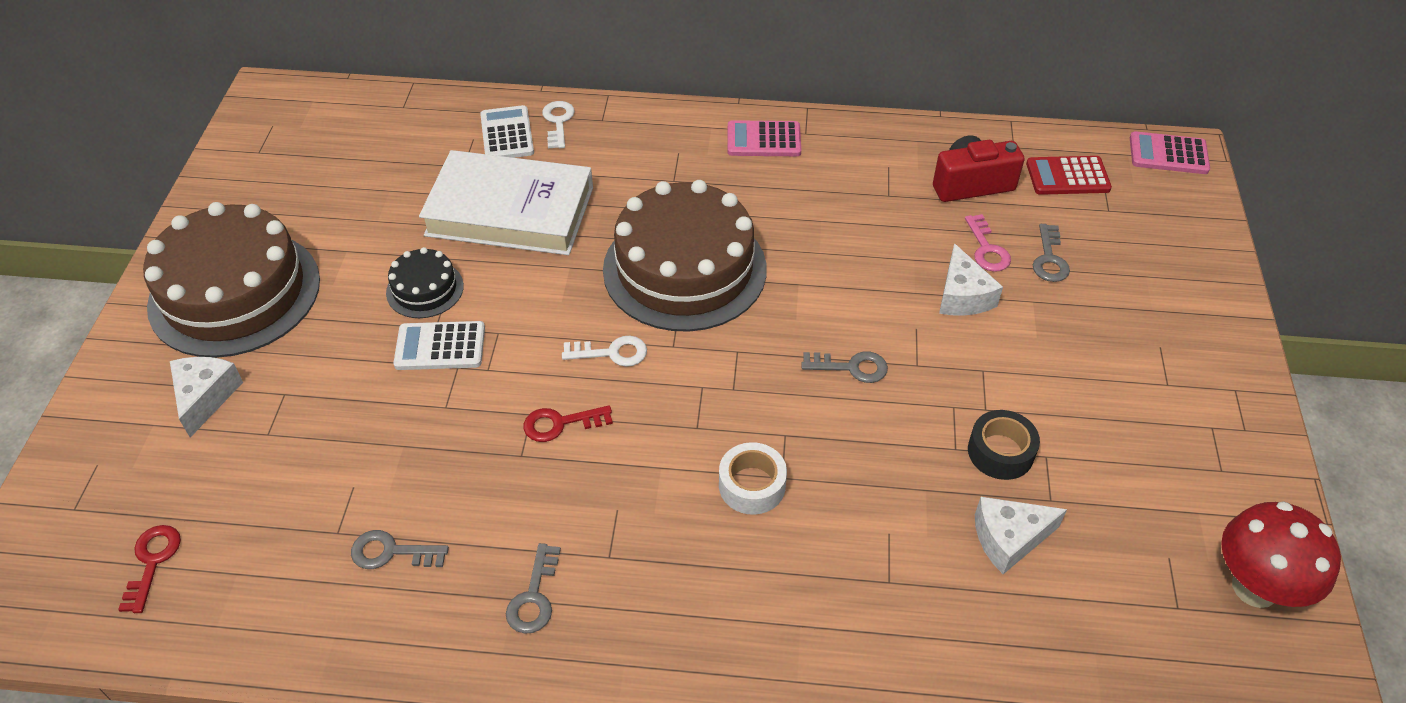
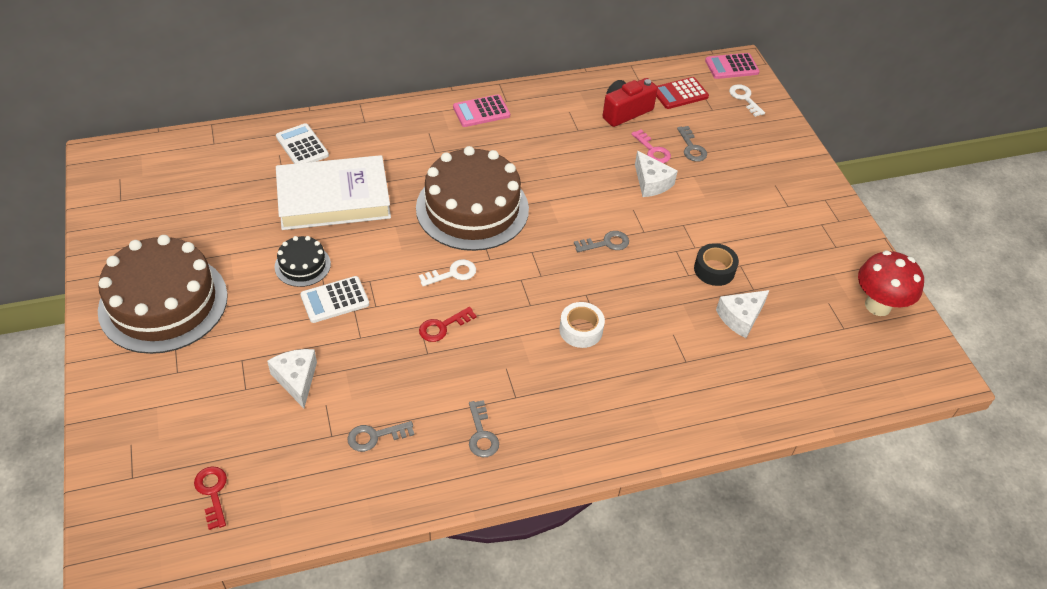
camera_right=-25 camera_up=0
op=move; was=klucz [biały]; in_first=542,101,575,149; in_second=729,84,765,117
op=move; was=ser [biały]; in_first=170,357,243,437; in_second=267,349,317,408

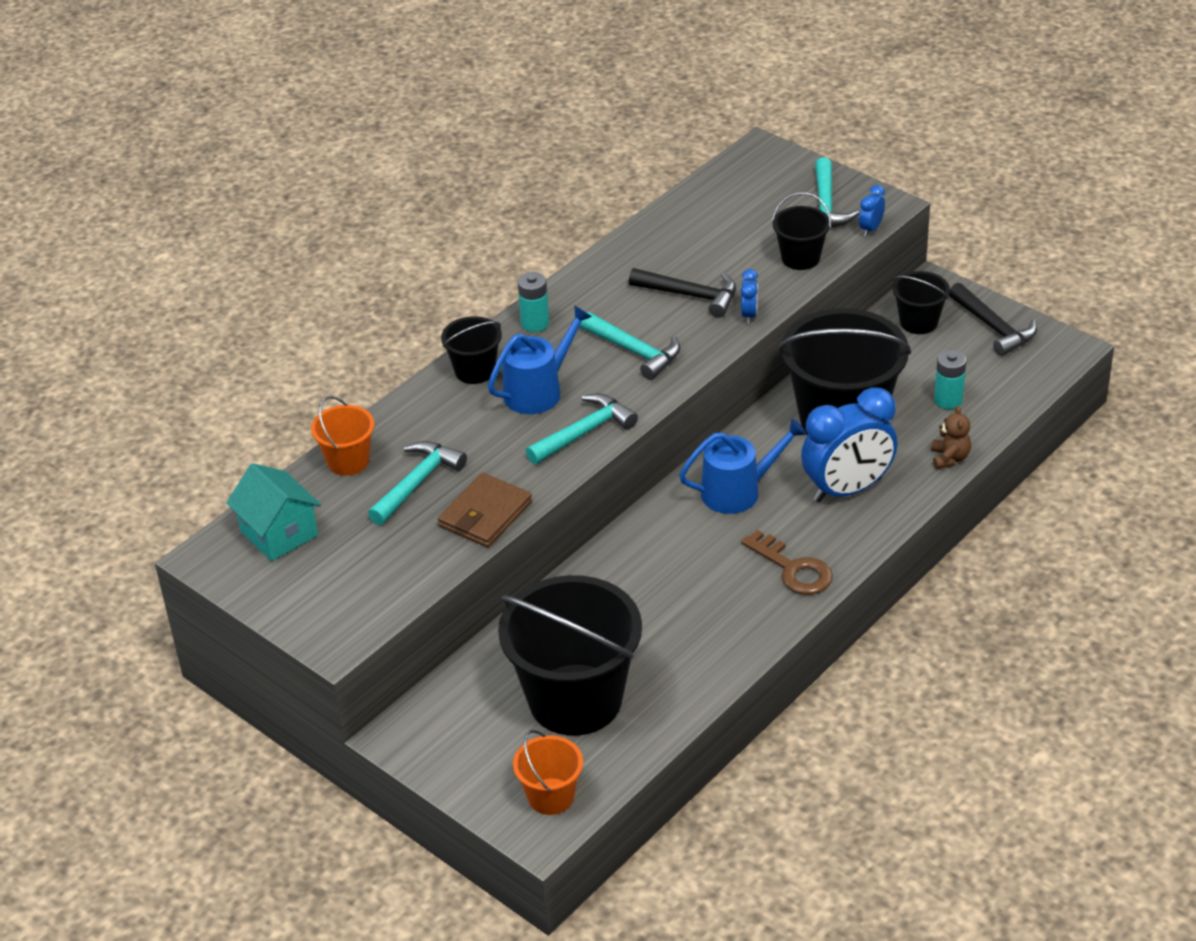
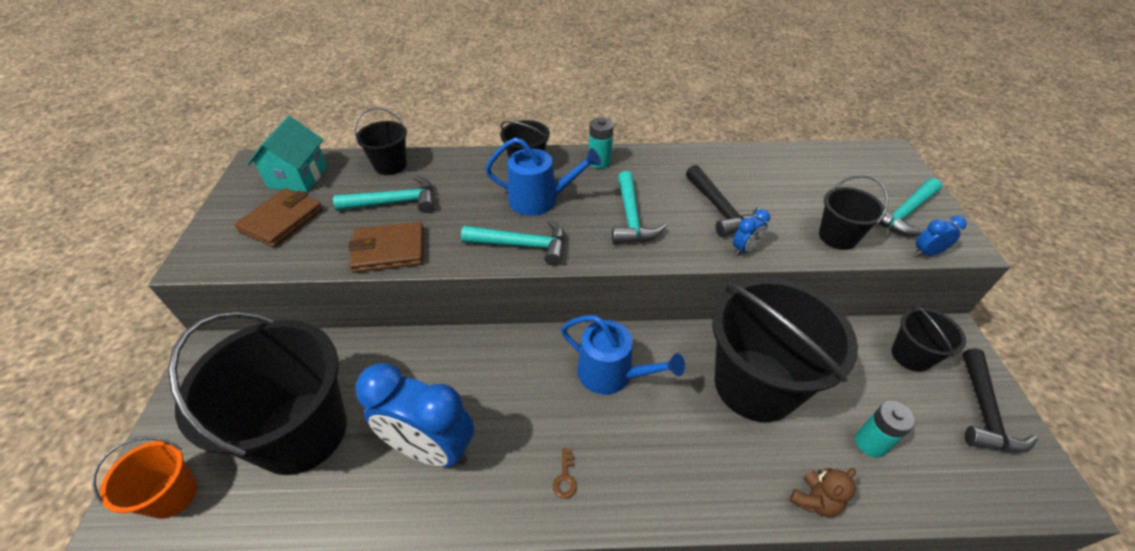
camera_right=45 camera_up=5
op=move; was=budzik [niebieski]; in_first=801,387,898,502; in_second=355,363,474,467
op=recolor; was=wiadro [pomarańczowy]; now=wiadro [czarny]; in_first=311,396,374,476; in_second=354,107,407,175
op=resize; was=klucz [brązowy]; in_first=741,530,833,595; in_second=553,448,577,499; ratio=0.46
op=insert; now=portfel [brązowy]; in_second=234,188,323,248

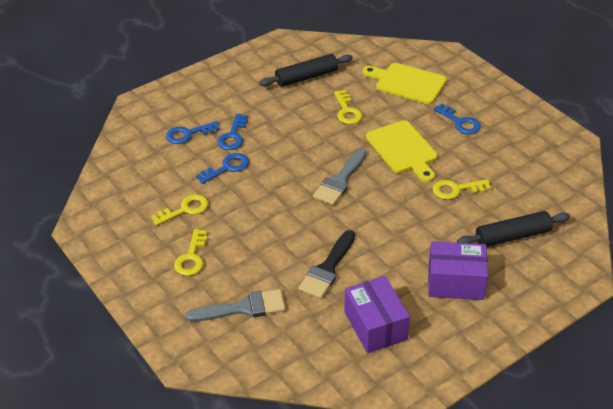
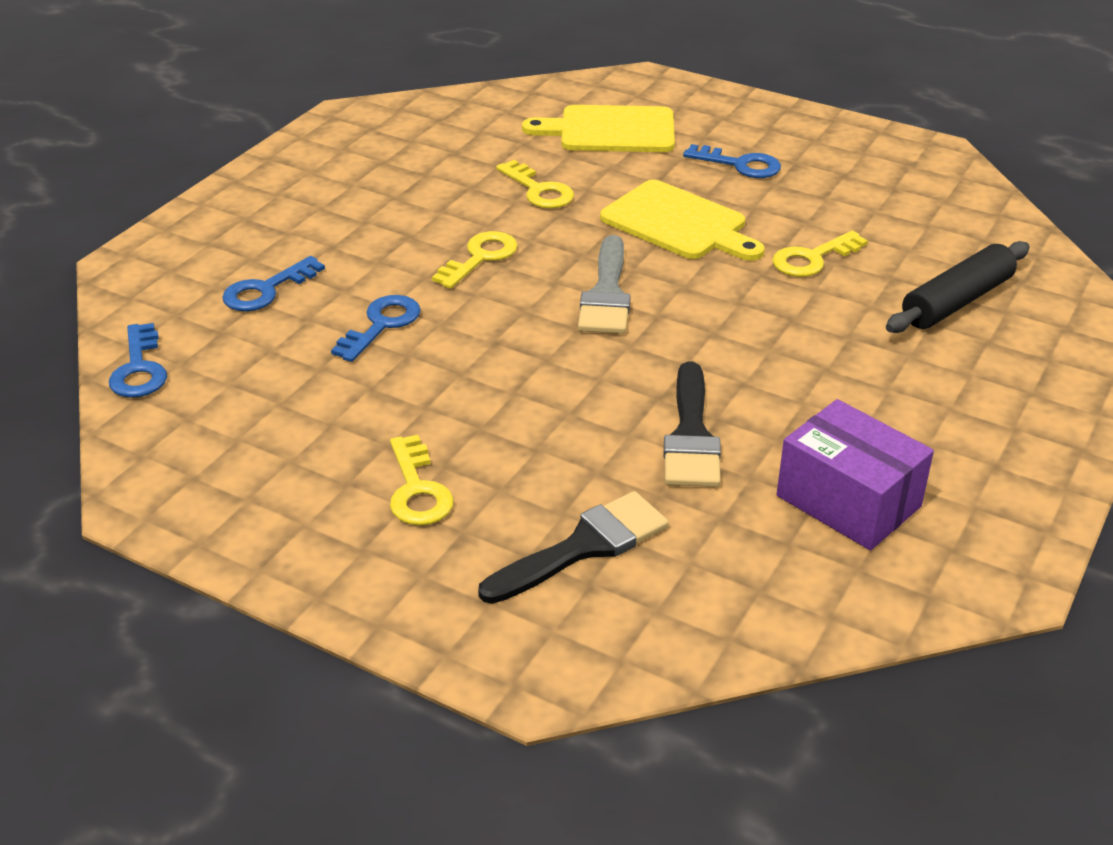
camera_right=-25 camera_up=-5
op=delete; was=wałek do ciasta [czarny]; in_first=259,54,353,87
op=move; was=klucz [niebieski]; in_first=217,114,247,150; in_second=109,323,167,398
op=move; was=klucz [żółty]; in_first=151,194,208,226; in_second=432,231,518,289
op=delete; was=pudełko [fioletowy]; in_first=428,241,488,300
op=recolor; was=pędzel [szary]; now=pędzel [czarny]; in_first=185,289,285,322; in_second=478,491,669,604

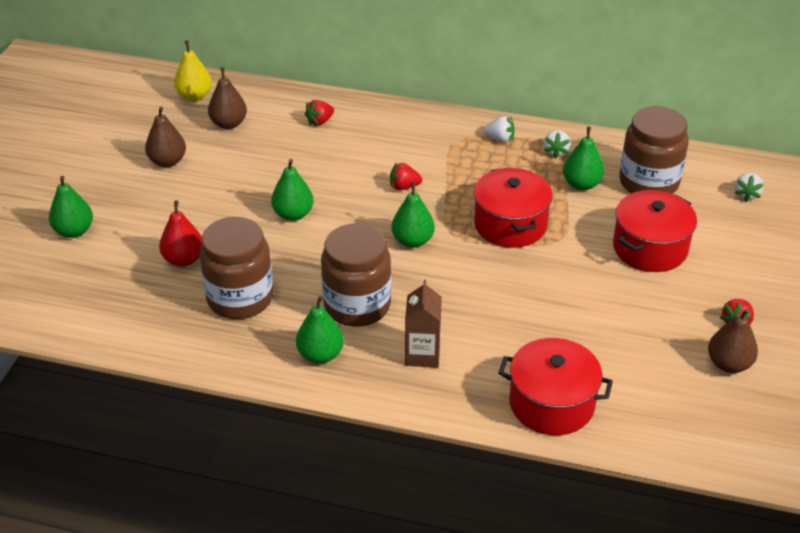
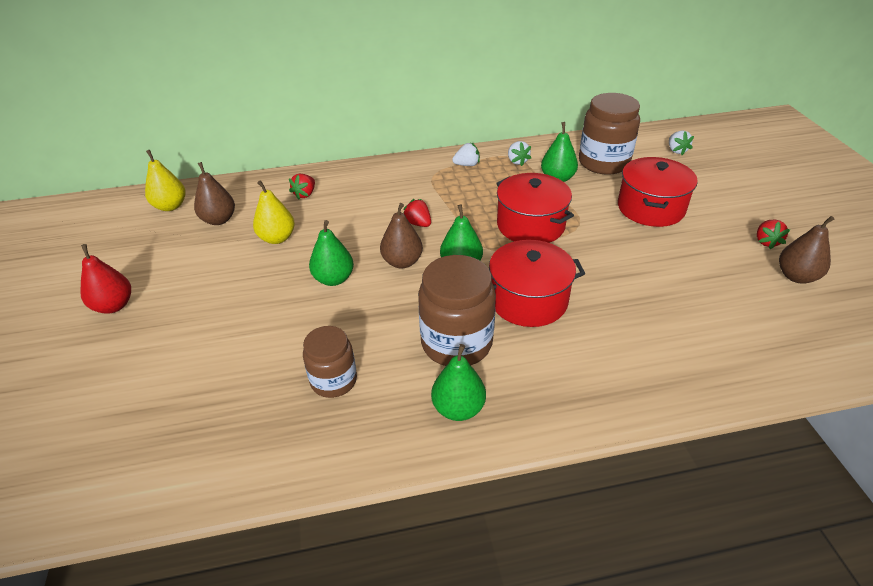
camera_right=-25 camera_up=0
op=move; was=gruszka [brązowy]; in_first=145,107,186,167; in_second=380,203,423,268
op=rotate; was=truskawka [czerwony]; in_first=390,162,422,190; in_second=403,199,431,227; clockwise=75
op=delete; was=gruszka [zielony]; in_first=49,176,93,238
op=move; was=gruszka [czerwony]; in_first=159,200,202,267; in_second=80,244,131,314
op=resize; was=słoik [brązowy]; in_first=199,217,273,319; in_second=303,326,357,398; ratio=0.62
op=delete; was=karton mleka [brązowy]; in_first=405,280,442,368
op=move; was=garnek [czerwony]; in_first=498,338,613,435; in_second=489,240,585,327
op=insert; now=gruszka [żółty]; in_second=253,180,295,244

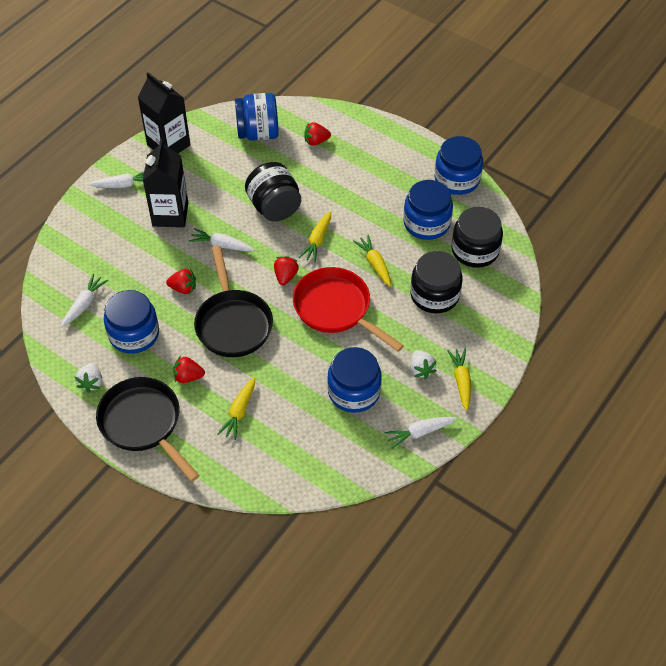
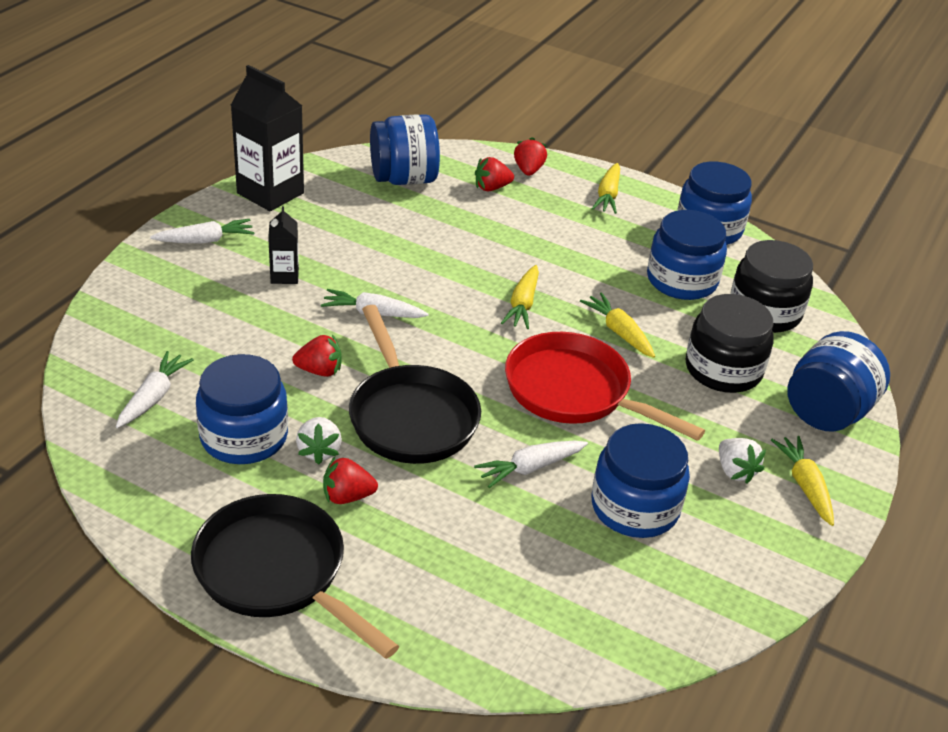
camera_right=-10 camera_up=-15
op=resize; was=karton mleka [czarny]; in_first=143,139,188,227; in_second=268,206,299,284; ratio=0.52
op=delete; was=słoik [czarny]; in_first=245,162,301,221
op=move; was=truskawka [czerwony]; in_first=274,256,299,285; in_second=514,137,547,176
op=move; was=truskawka [biały]; in_first=75,363,102,393; in_second=296,417,342,465
op=move; was=marchewka [żółty]; in_first=217,377,255,440; in_second=592,163,620,214
op=move; was=marchewka [biały]; in_first=384,417,457,449; in_second=474,441,588,488
op=insert; now=słoik [niebieski]; in_second=787,331,890,432

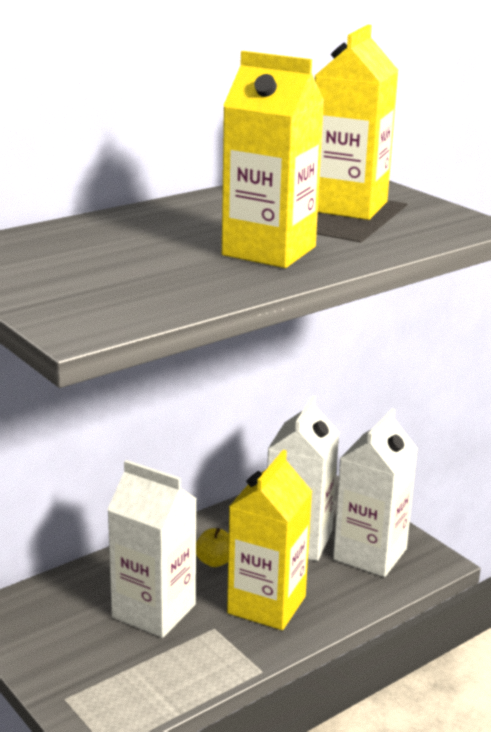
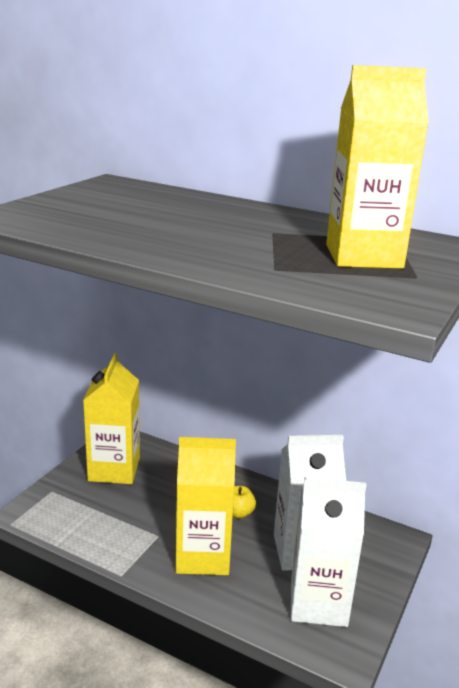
camera_right=65 camera_up=0
op=move; was=karton mleka [żółty]; in_first=222,51,324,268; in_second=83,353,140,484
op=delete; was=karton mleka [biały]; in_first=107,460,197,638

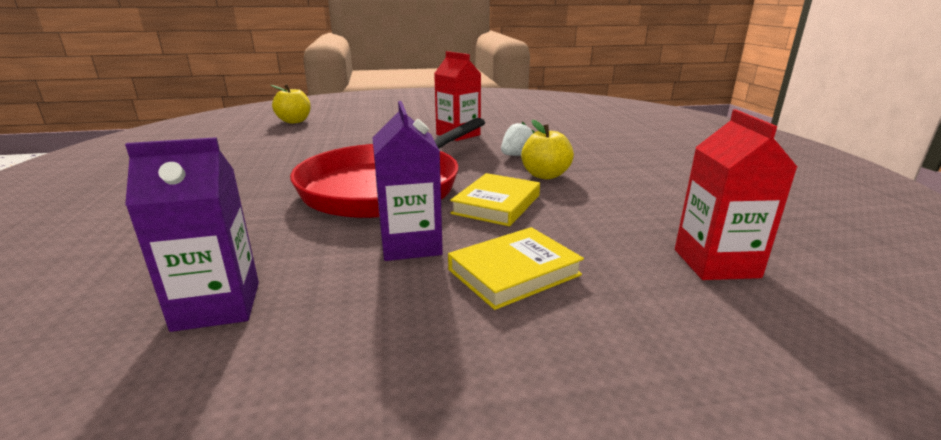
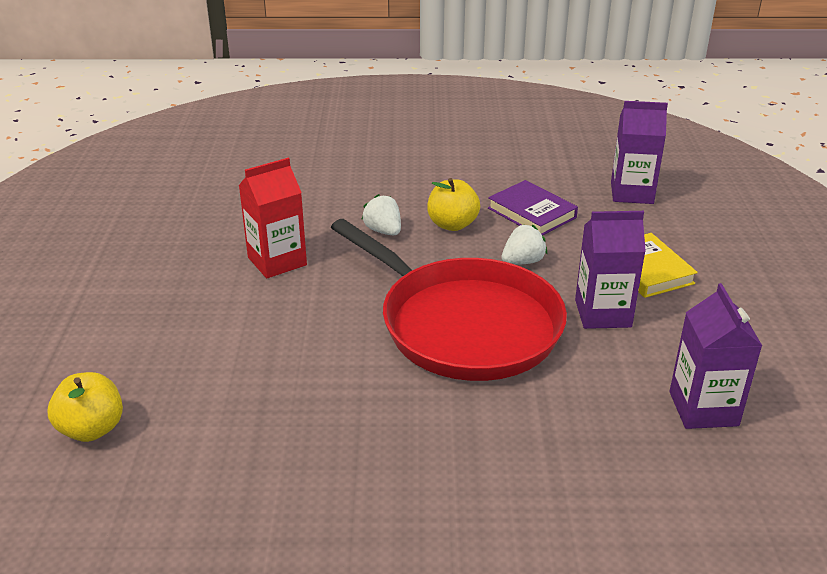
camera_right=-80 camera_up=10
op=recolor; was=karton mleka [czerwony]; now=karton mleka [fioletowy]; in_first=675,110,797,280; in_second=611,101,668,204
op=replace; was=książka [żółty]; now=truskawka [biały]; in_first=450,173,540,226; in_second=502,225,547,265
op=insert; now=książka [fioletowy]; in_second=488,180,578,235

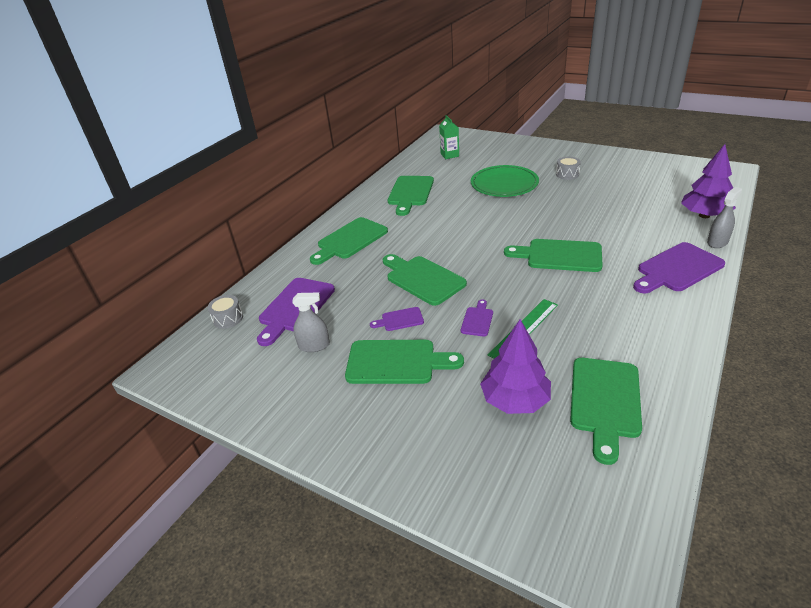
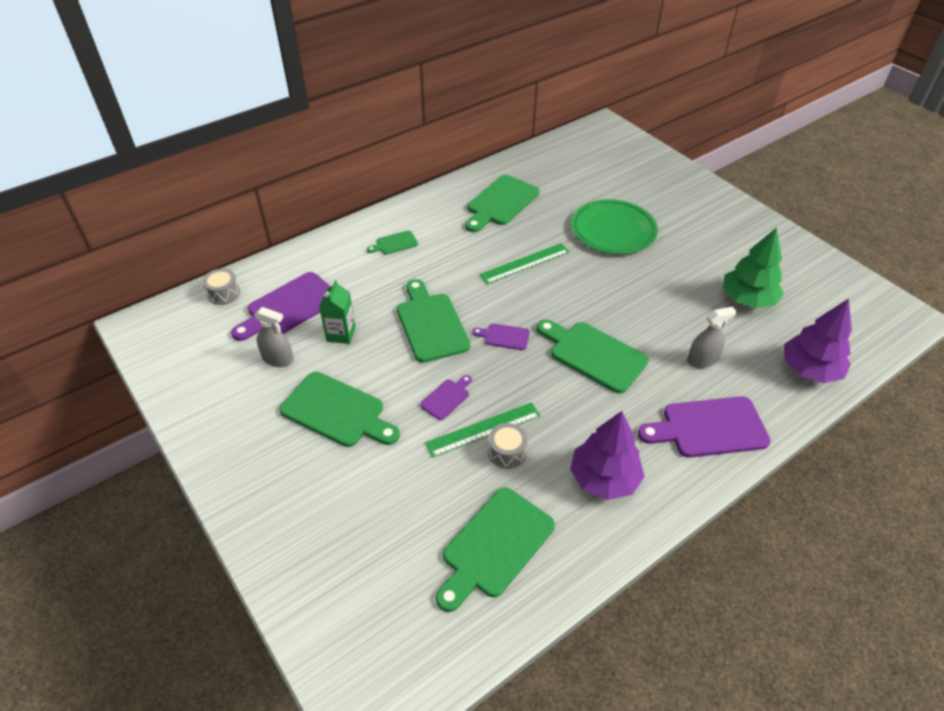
camera_right=20 camera_up=10
op=move; was=karton mleka [zielony]; in_first=439,115,459,159; in_second=319,280,356,344
op=move; was=bęben [szary]; in_first=556,157,581,180; in_second=488,423,528,469
op=move; was=spryskiwacz [szary]; in_first=707,187,742,248; in_second=687,307,737,368
op=resize; was=deska do krojenia [zielony]; in_first=310,217,388,265; in_second=367,230,418,255; ratio=0.5
op=move; was=deska do krojenia [fioletowy]; in_first=370,307,424,331; in_second=472,324,530,350
op=move; was=drzewko [fioletowy]; in_first=480,319,551,414; in_second=570,411,645,500
op=insert; now=drzewko [zielony]; in_second=723,227,784,308
op=insert; now=linijka [zielony]; in_second=479,243,569,284

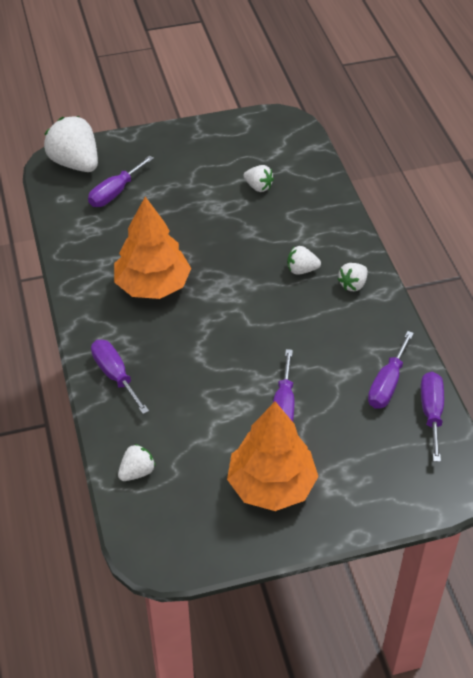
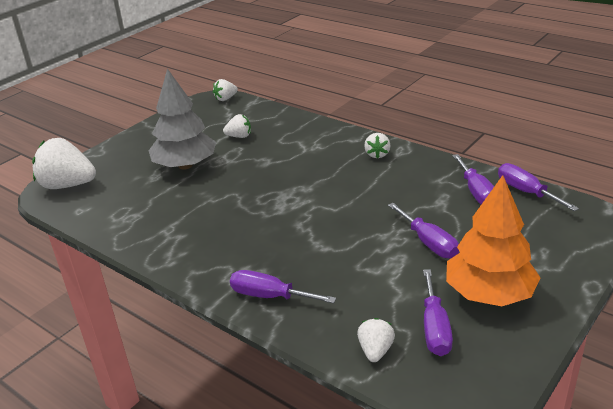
camera_right=-35 camera_up=-15
op=move; was=śrubokręt [fioletowy]; in_first=88,155,154,207; in_second=423,269,453,356
op=delete; was=drzewko [pomarańczowy]; in_first=114,197,191,299
op=move; was=truskawka [biały]; in_first=287,246,321,275; in_second=213,79,238,101
op=insert; now=drzewko [szary]; in_second=149,69,216,170

